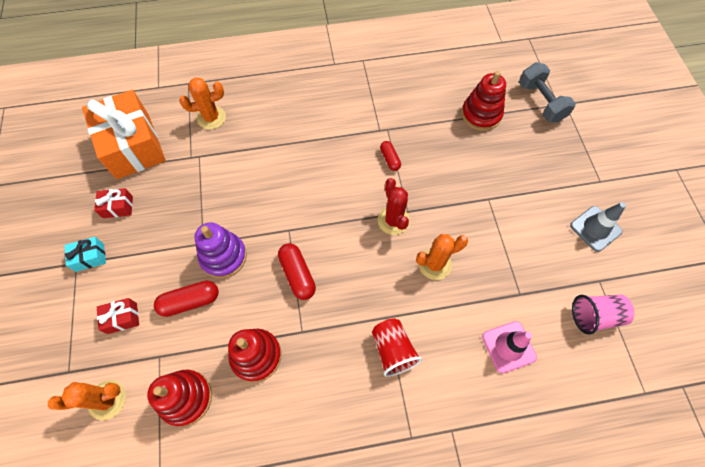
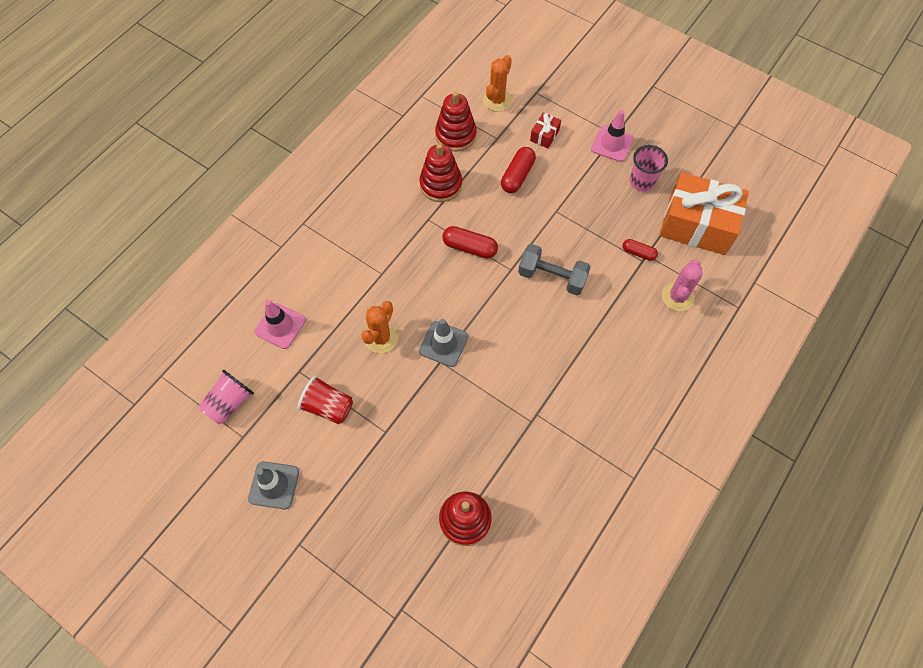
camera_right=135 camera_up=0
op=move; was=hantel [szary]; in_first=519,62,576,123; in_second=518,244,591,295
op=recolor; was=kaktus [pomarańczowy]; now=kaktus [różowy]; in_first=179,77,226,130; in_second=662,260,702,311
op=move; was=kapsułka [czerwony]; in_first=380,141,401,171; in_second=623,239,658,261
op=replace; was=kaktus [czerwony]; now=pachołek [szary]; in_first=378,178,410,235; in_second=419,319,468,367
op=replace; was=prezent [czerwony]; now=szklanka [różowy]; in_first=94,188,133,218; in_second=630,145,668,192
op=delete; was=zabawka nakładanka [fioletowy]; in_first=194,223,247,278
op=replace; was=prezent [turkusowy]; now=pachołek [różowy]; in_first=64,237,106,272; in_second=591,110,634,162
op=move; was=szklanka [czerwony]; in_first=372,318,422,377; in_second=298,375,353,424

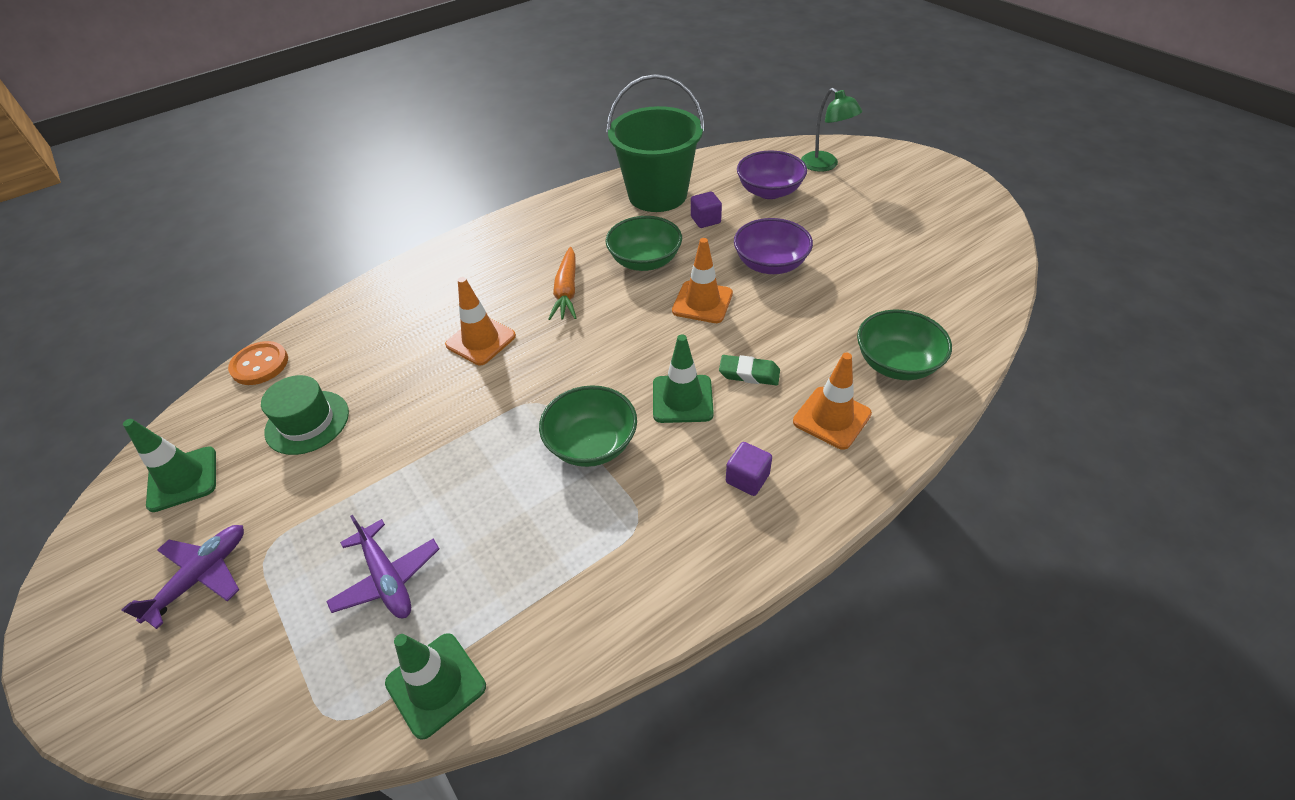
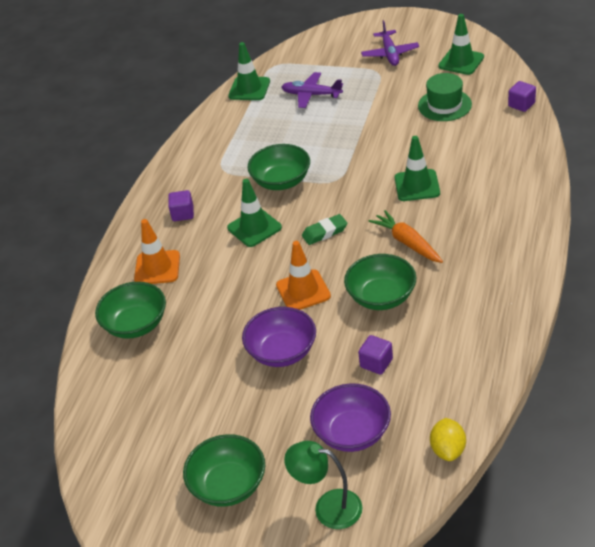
camera_right=145 camera_up=-5
op=delete; was=wiadro [zielony]; in_first=606,74,705,212
op=recolor; was=pachołek [pomarańczowy]; now=pachołek [zielony]; in_first=445,277,516,365; in_second=395,136,440,201
op=replace; was=guzik [pomarańczowy]; now=sześcian [fioletowy]; in_first=228,341,288,385; in_second=508,81,536,112
op=move; was=gumka do mazania [zielony]; in_first=719,355,780,385; in_second=302,214,347,245
op=insert; now=cytryna [żółty]; in_second=430,418,466,461
op=insert; now=miska [zielony]; in_second=183,434,265,507

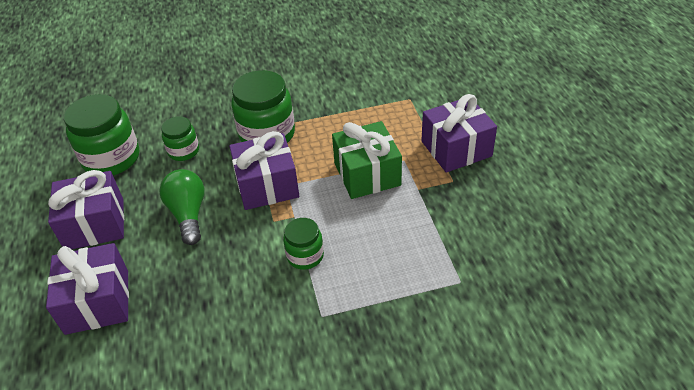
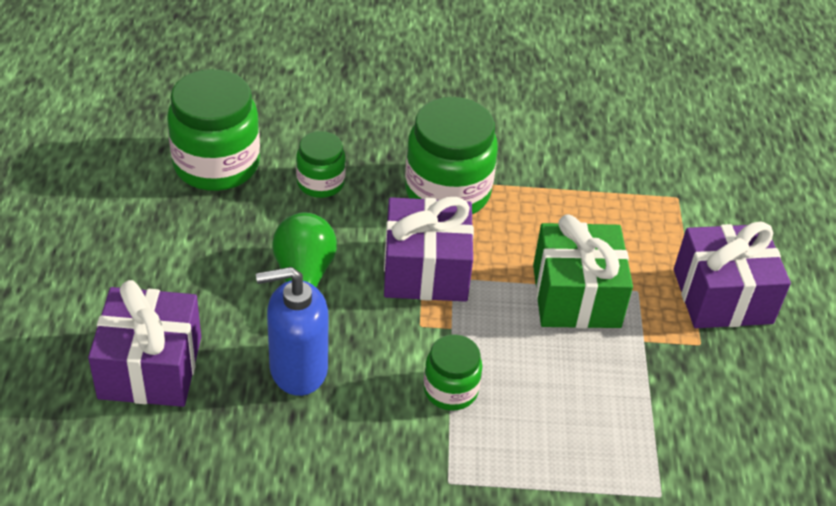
camera_right=10 camera_up=0
op=delete; was=prezent [fioletowy]; in_first=48,170,124,249
op=insert; now=dozownik mydła [niebieski]; in_second=256,267,329,396

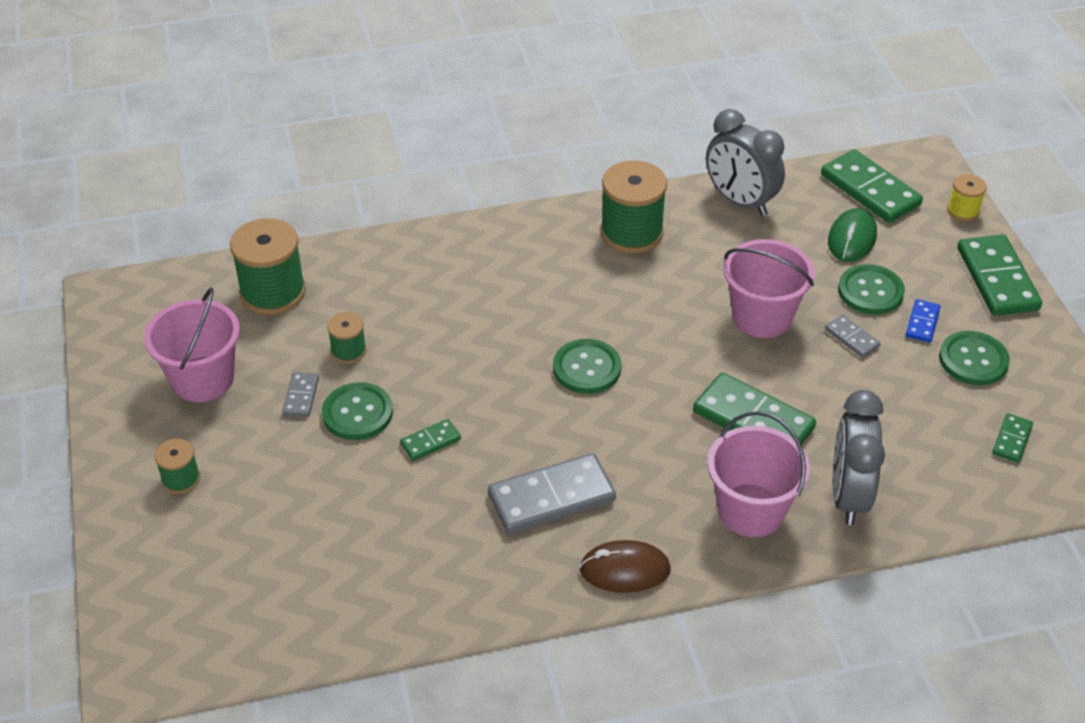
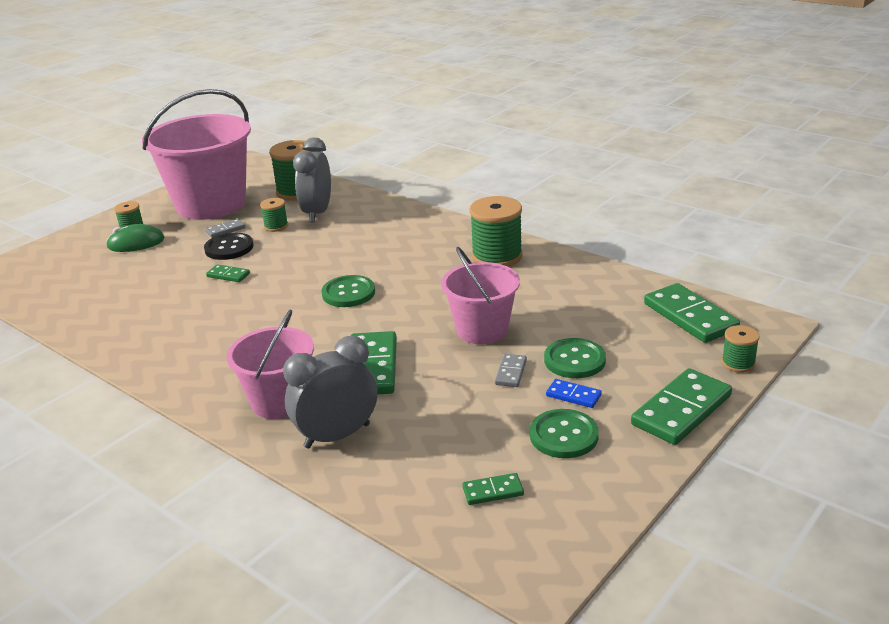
camera_right=55 camera_up=-15
op=move; was=budzik [szary]; in_first=706,109,785,216; in_second=293,137,331,222
op=rotate; was=kostka domina [zielony]; in_first=821,149,923,223; in_second=644,283,740,343; clockwise=-45
op=recolor; was=szpulka [żółty]; now=szpulka [zielony]; in_first=947,174,987,221; in_second=722,325,760,372
op=move; was=myszka [zielony]; in_first=828,208,877,262; in_second=106,224,164,252
op=resize; was=wiadro [różowy]; in_first=144,287,240,402; in_second=142,89,251,220; ratio=1.76
op=rotate; was=kostka domina [niebieski]; in_first=906,299,941,342; in_second=546,379,602,408; clockwise=45
op=recolor; was=guzik [zielony]; now=guzik [czarny]; in_first=322,382,393,440; in_second=204,233,253,260
op=delete; was=kostka domina [szary]; in_first=488,453,616,534
op=delete; was=myszka [brązowy]; in_first=579,540,671,593

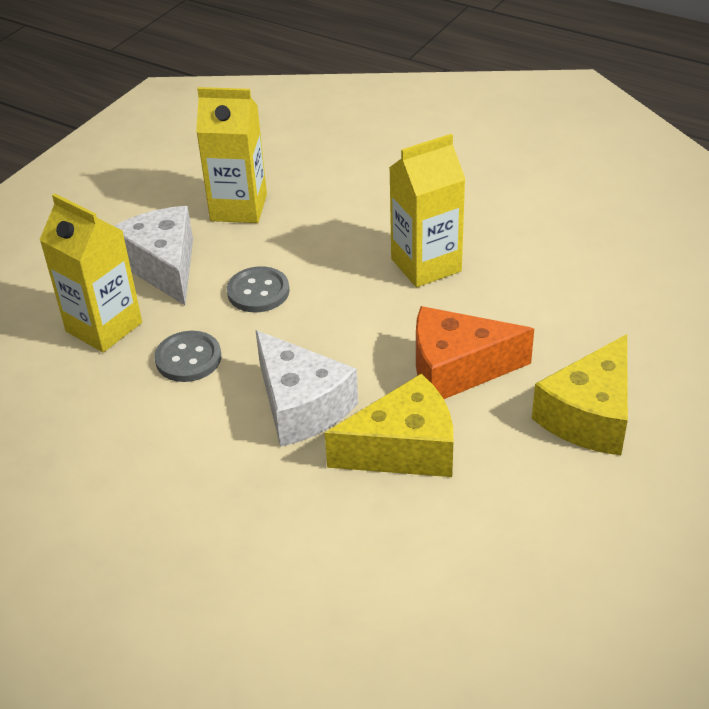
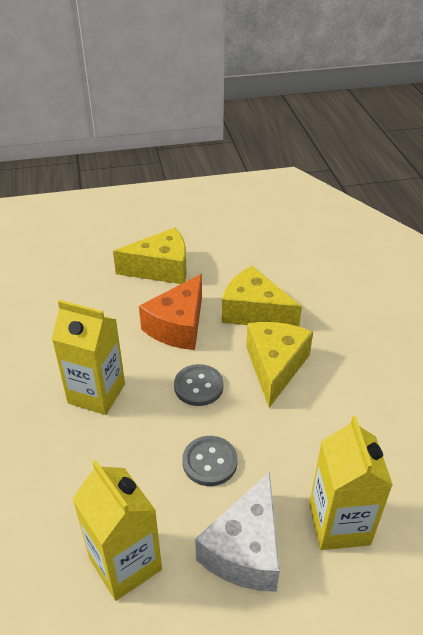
camera_right=-135 camera_up=0
op=rotate; was=ser [pomarańczowy]; in_first=416,306,534,399; in_second=139,274,202,350; clockwise=75
op=recolor; was=ser [biały]; now=ser [żółty]; in_first=255,330,358,447; in_second=246,322,313,408
op=move; was=guzik [szary]; in_first=154,331,221,382; in_second=174,364,224,406

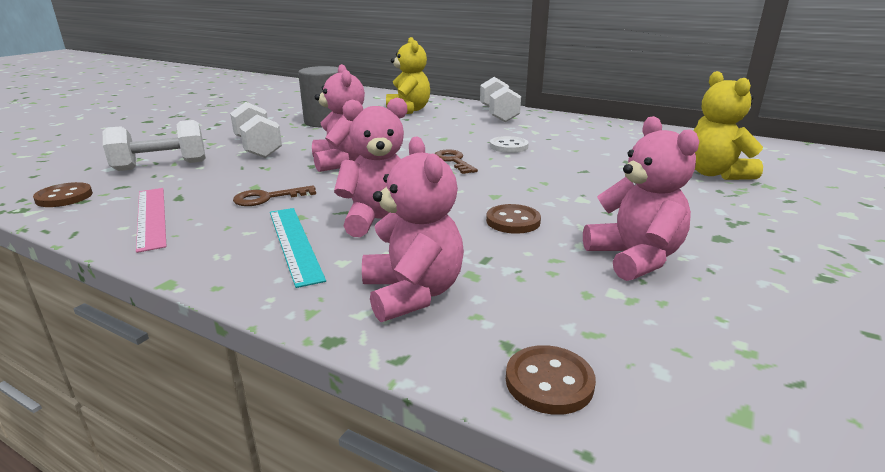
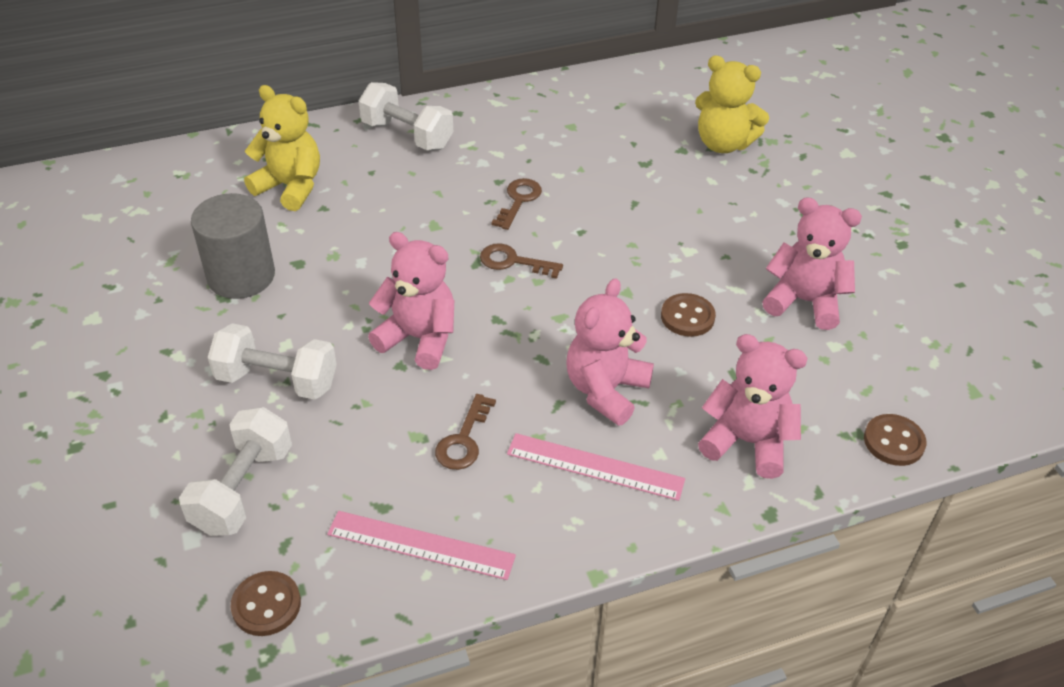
camera_right=-50 camera_up=20
op=replace; was=guzik [biały]; now=klucz [brązowy]; in_first=490,136,529,153; in_second=491,178,542,230
op=recolor; was=linijka [turkusowy]; now=linijka [różowy]; in_first=270,208,326,288; in_second=507,433,685,501

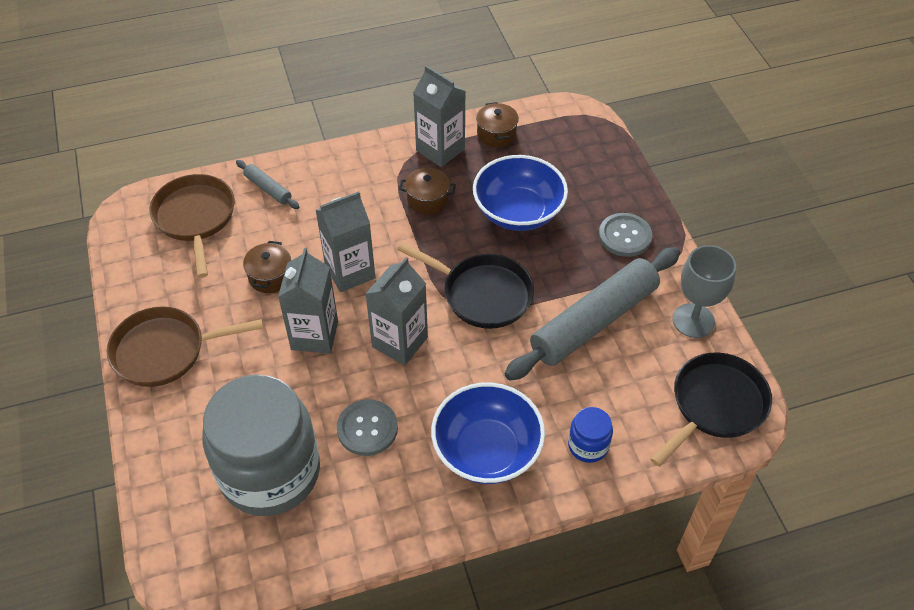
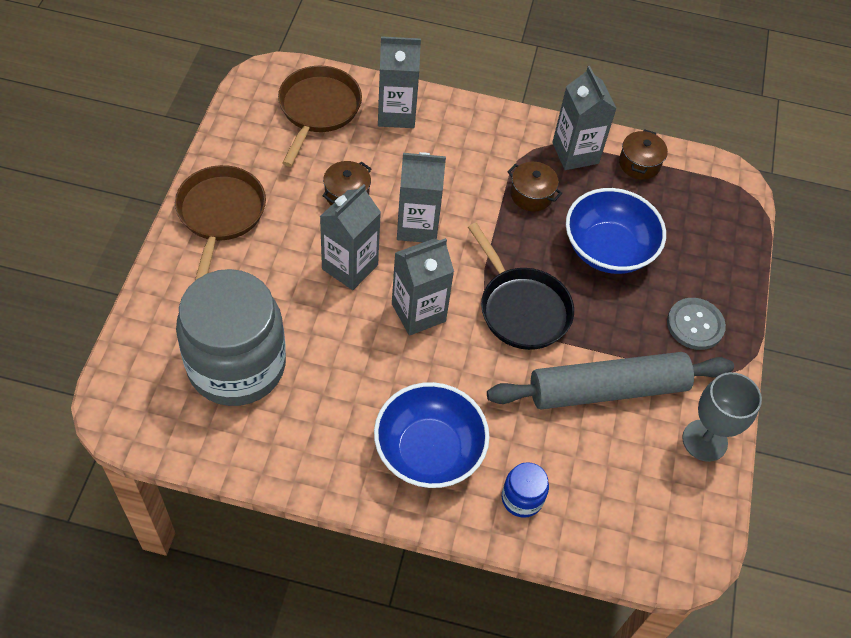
camera_right=25 camera_up=5
op=replace; was=wałek do ciasta [szary]; now=karton mleka [szary]; in_first=236,160,299,209; in_second=378,36,421,128
op=rotate; was=patelnia [brązowy]; in_first=107,306,263,387; in_second=175,165,266,280; clockwise=75
op=delete; was=patelnia [czarny]; in_first=651,353,772,467
op=delete; was=guzik [szary]; in_first=337,399,398,456

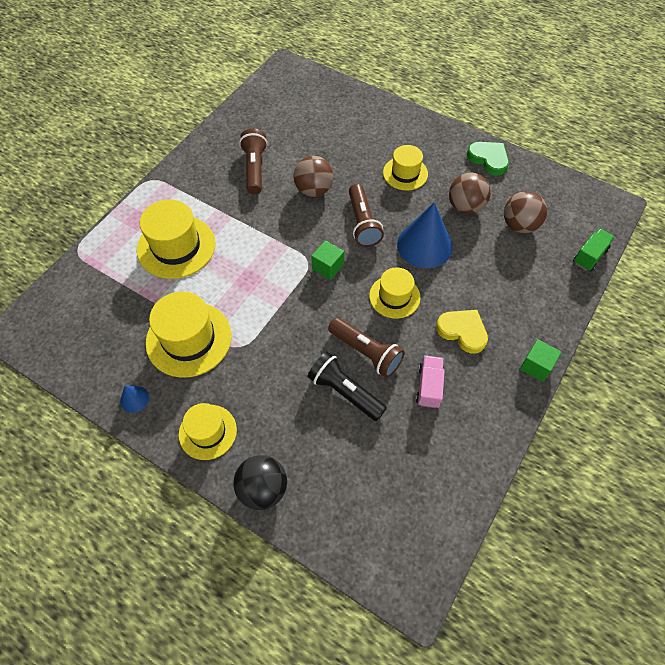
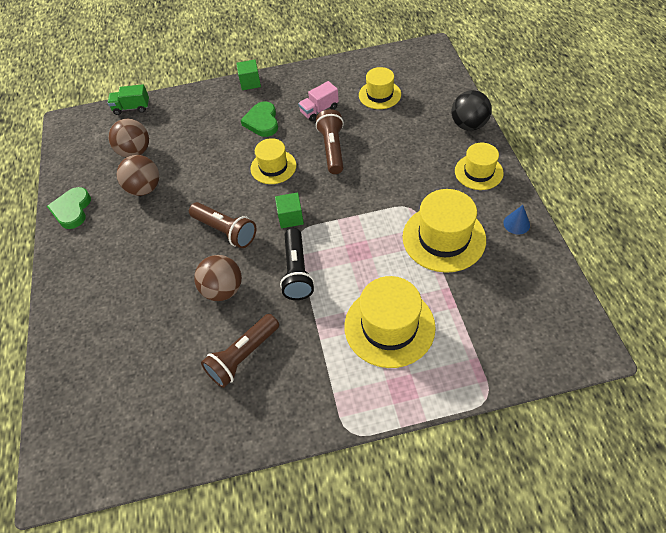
camera_right=-130 camera_up=-5
op=move; was=kapelusz [żółty]; in_first=383,145,428,191; in_second=359,67,401,109
op=rotate; was=latarka [brązowy]; in_first=349,184,384,247; in_second=189,202,256,248; clockwise=90
op=delete; was=stożek [niebieski]; in_first=397,202,453,268
op=recolor; was=serce [żółty]; now=serce [zielony]; in_first=436,310,488,353; in_second=241,102,278,137
op=move; was=latarka [czarny]; in_first=308,352,387,421; in_second=280,228,314,300

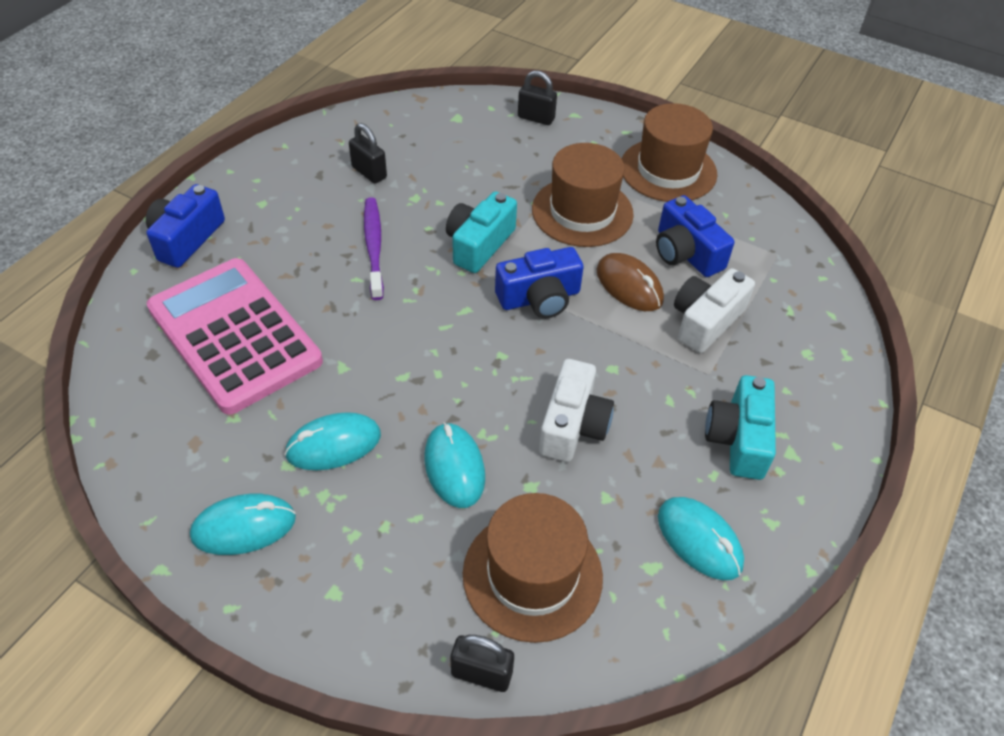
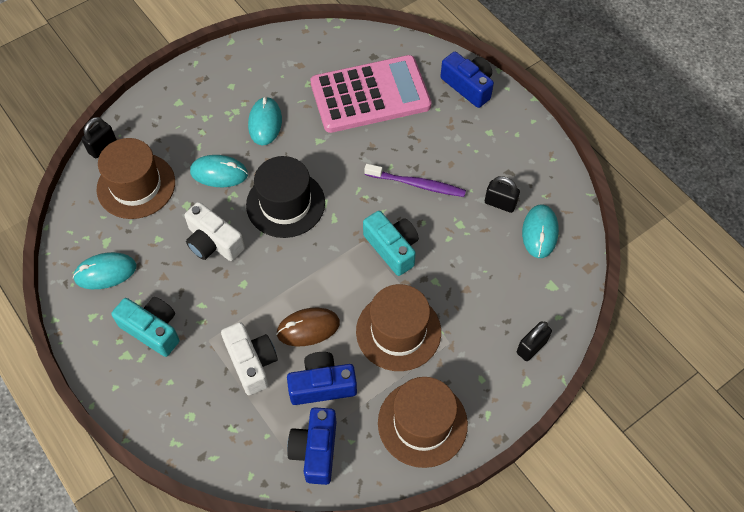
camera_right=115 camera_up=10
op=rotate; was=kłódka [czarny]; in_first=349,123,387,184; in_second=485,176,520,213; clockwise=45
op=move; was=aparat fotograficzny [niebieski]; in_first=495,247,584,318; in_second=287,407,337,485
op=move; was=myszka [turkusowy]; in_first=190,494,296,555; in_second=522,204,559,258
op=insert; now=kapelusz [czarny]; in_second=246,156,325,238

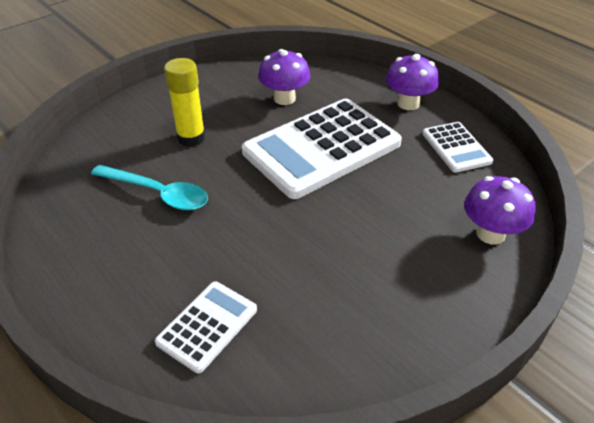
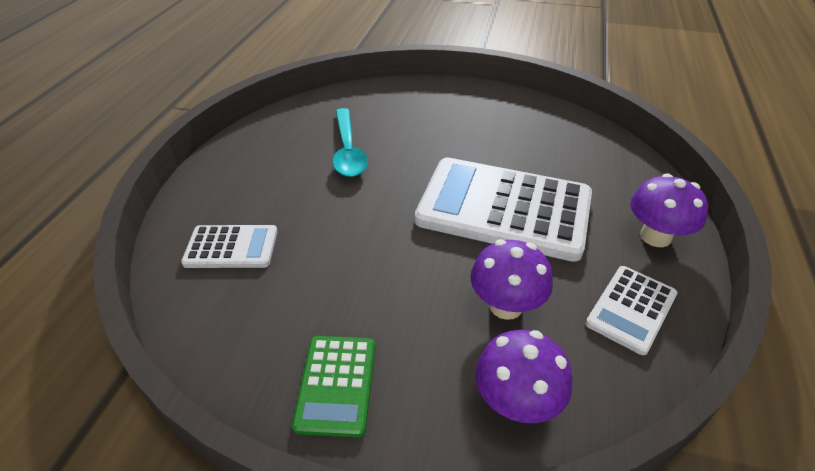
camera_right=55 camera_up=0
op=move; was=grzyb [fioletowy]; in_first=258,49,310,105; in_second=470,239,553,320
op=delete; was=klej w sztyfcie [żółty]; in_first=164,58,205,147
op=insert; now=kalkulator [zielony]; in_second=292,336,375,437

